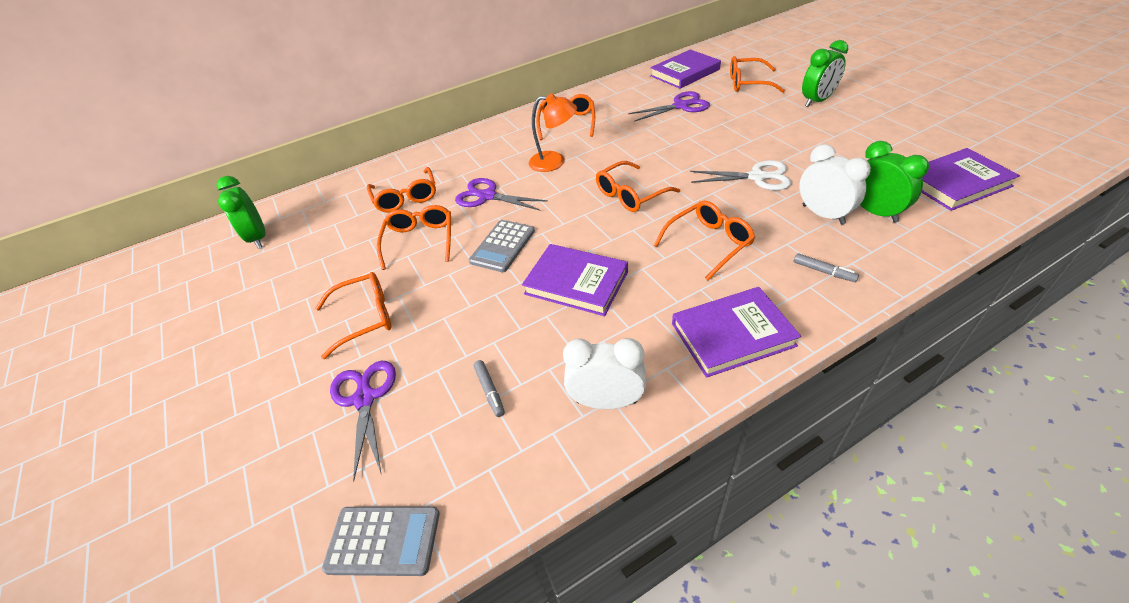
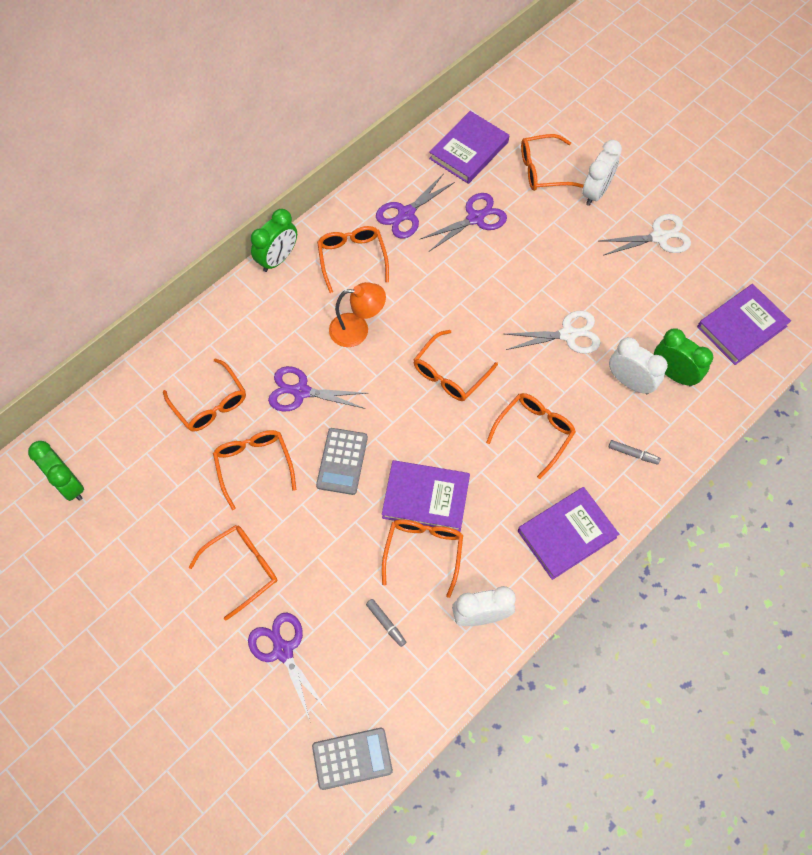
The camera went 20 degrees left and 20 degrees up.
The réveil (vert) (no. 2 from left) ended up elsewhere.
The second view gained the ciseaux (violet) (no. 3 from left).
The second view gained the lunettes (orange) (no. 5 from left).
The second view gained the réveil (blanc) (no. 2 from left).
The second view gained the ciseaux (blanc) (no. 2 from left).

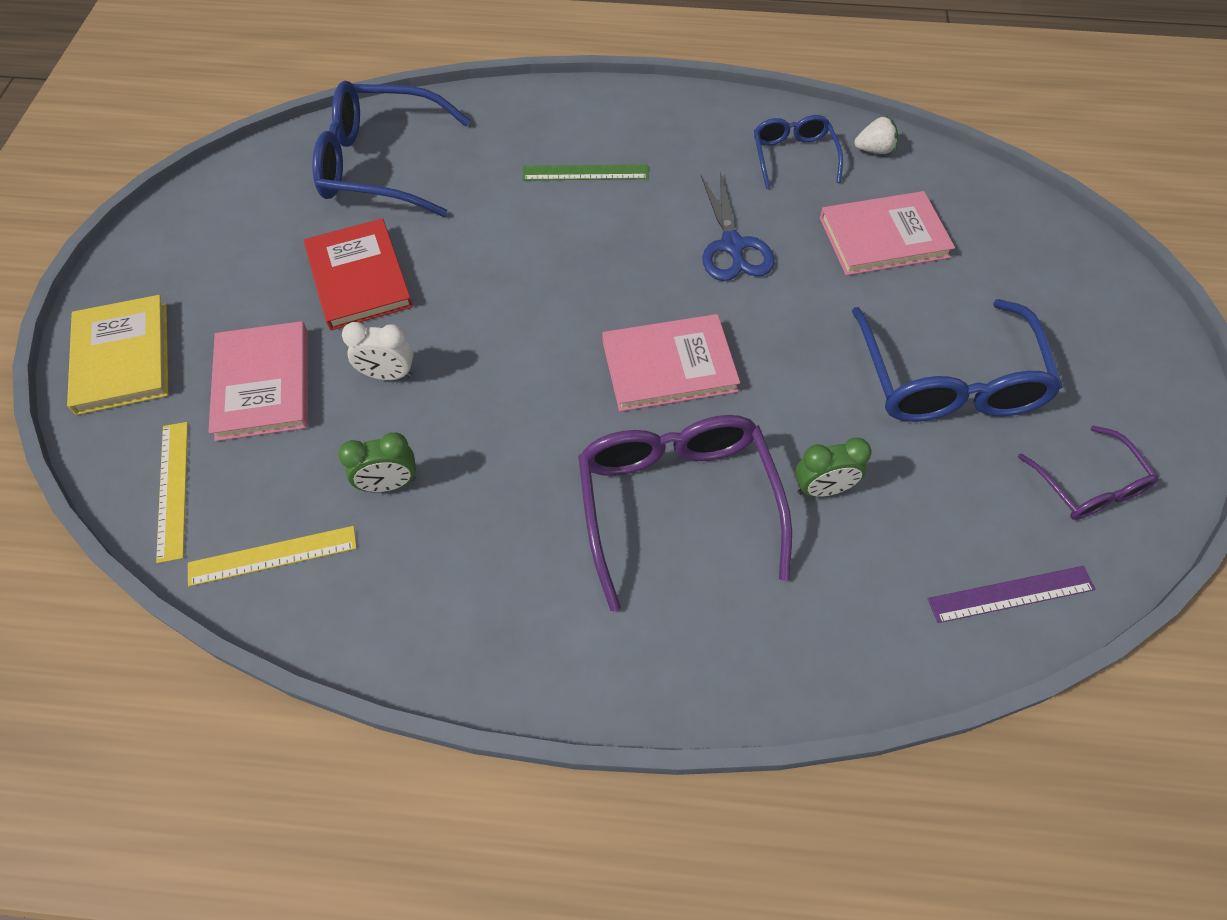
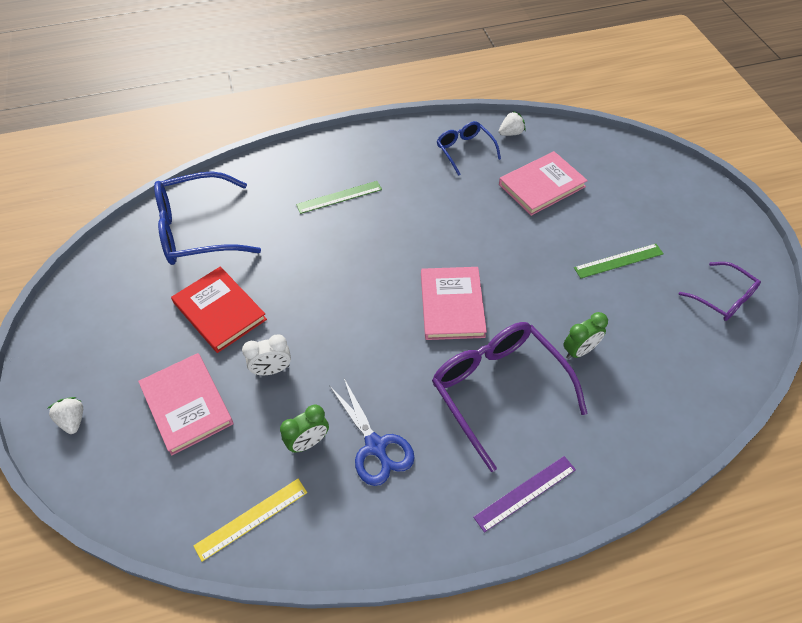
The camera went 20 degrees left and 5 degrees down.
Where the livre (jaune) stood, the fraise (blanc) (no. 1 from left) came to stand.
The second view lost the règle (jaune) (no. 1 from left).
The livre (rose) (no. 2 from left) ended up facing another way, 60 degrees counterclockwise from before.
The ciseaux (bleu) ended up elsewhere.
Where the lunettes (bleu) (no. 3 from left) stood, the règle (vert) (no. 2 from left) came to stand.
The règle (violet) ended up elsewhere.

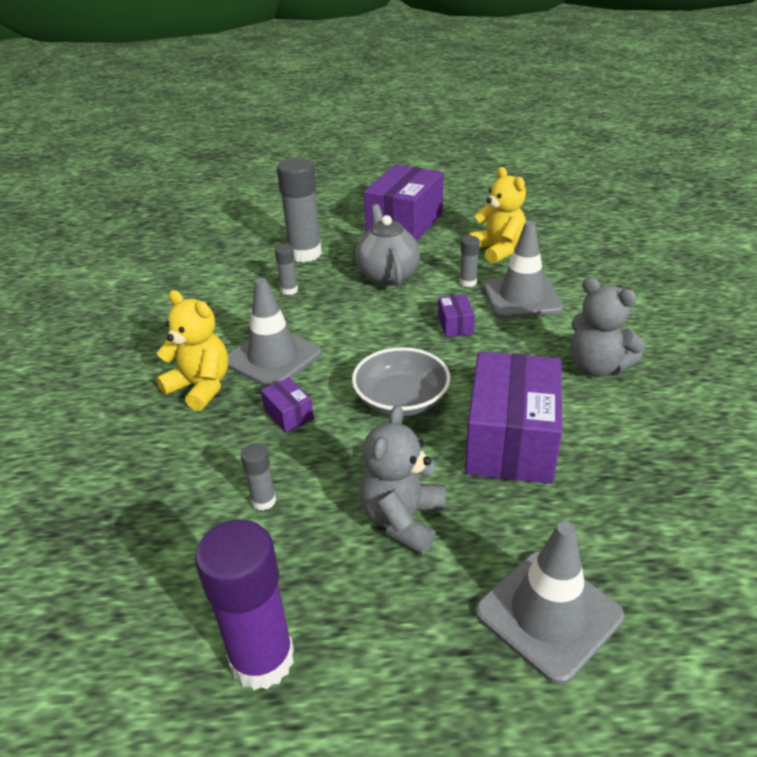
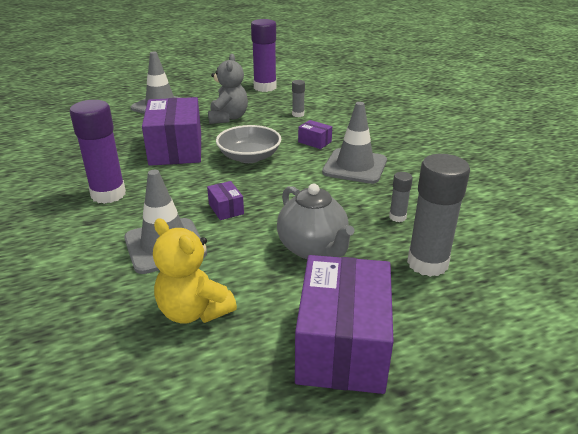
The camera went 160 degrees right and 5 degrees down.
The second view lost the ours en peluche (jaune) (no. 1 from left).
The second view lost the bâton de colle (gris) (no. 4 from left).
Where the ours en peluche (gris) (no. 2 from left) stood, the bâton de colle (violet) (no. 1 from left) came to stand.

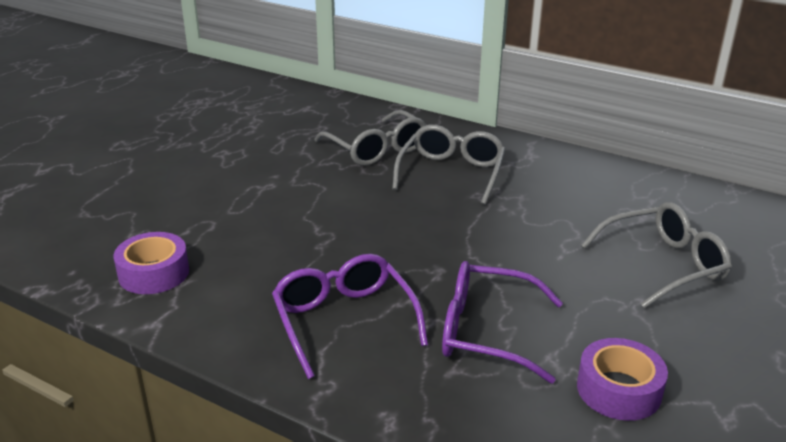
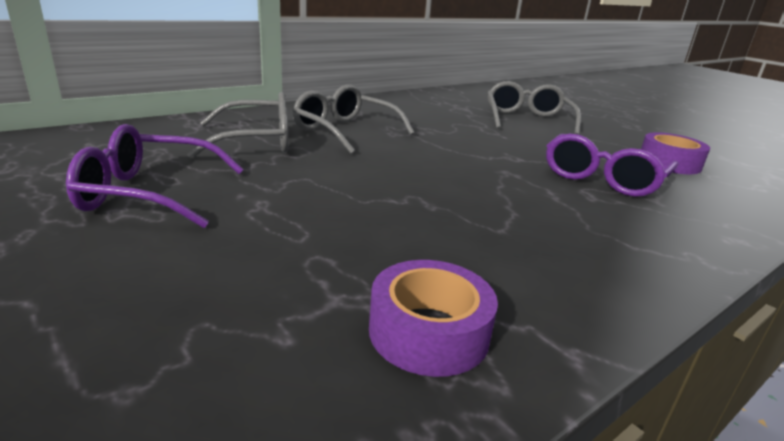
The camera went 70 degrees left and 5 degrees down.
The lunettes (violet) (no. 1 from left) ended up elsewhere.

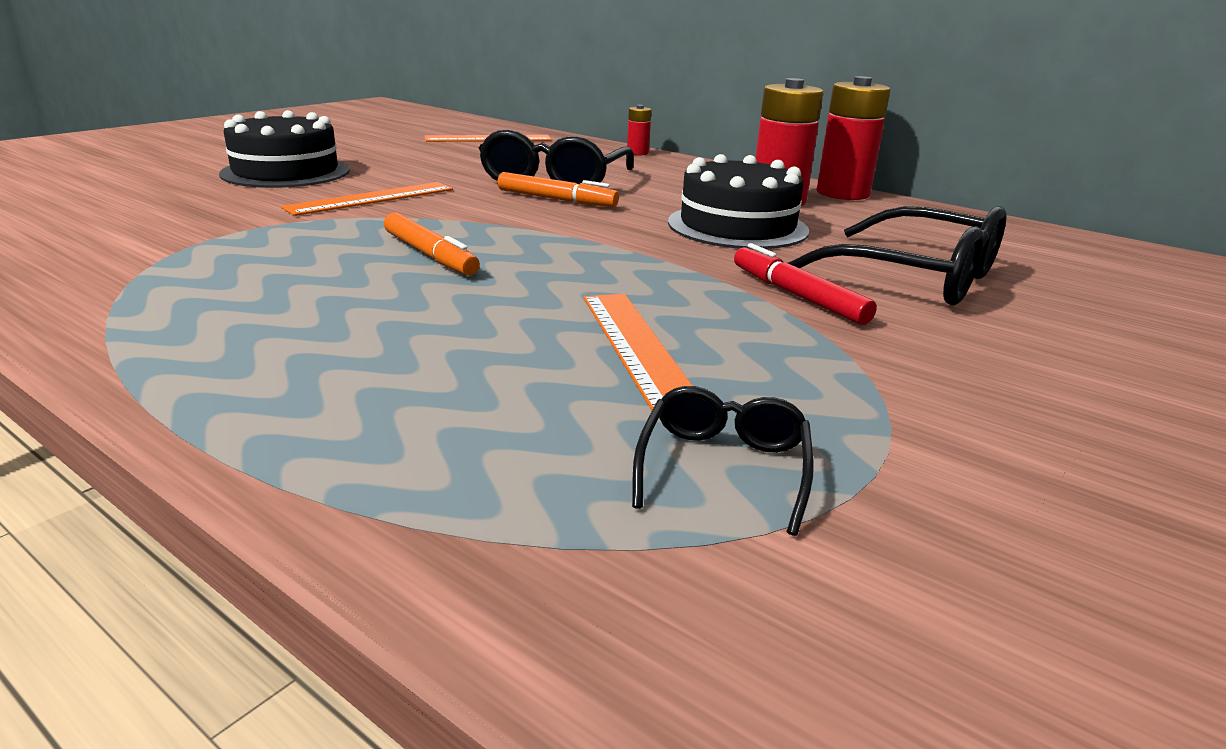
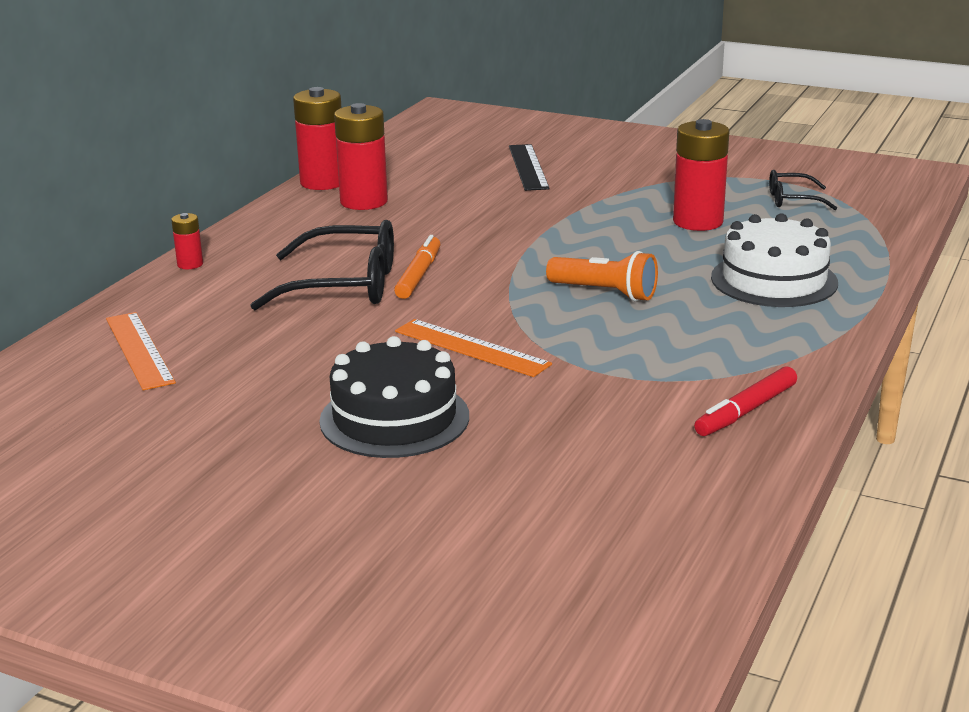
The camera went 100 degrees left and 0 degrees up.
Where the feutre (orange) (no. 1 from left) stood, the lampe de poche (orange) came to stand.
Where the règle (orange) (no. 3 from left) stood, the pile (rouge) (no. 4 from left) came to stand.
The second view lost the gâteau (noir) (no. 2 from left).
The feutre (rouge) ended up elsewhere.
Where the lunettes (noir) (no. 3 from left) stood, the règle (noir) came to stand.
The second view gained the gâteau (blanc).

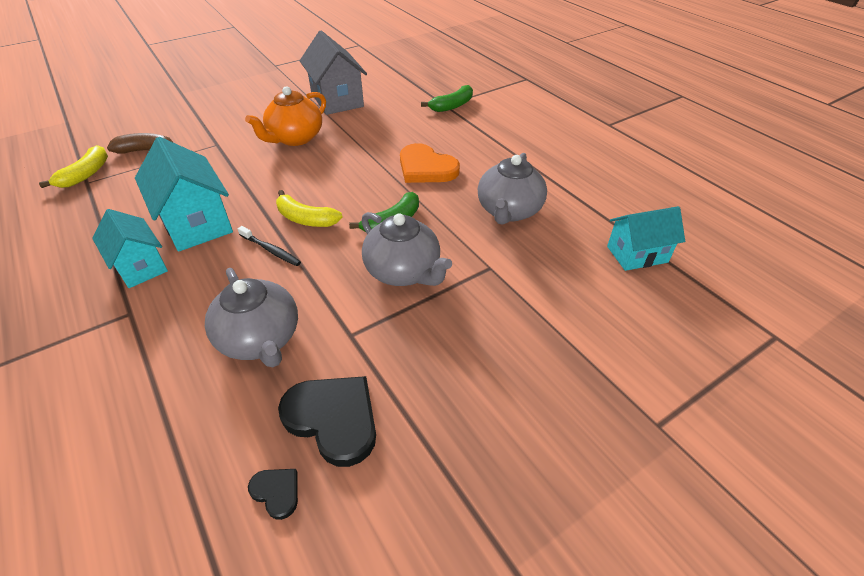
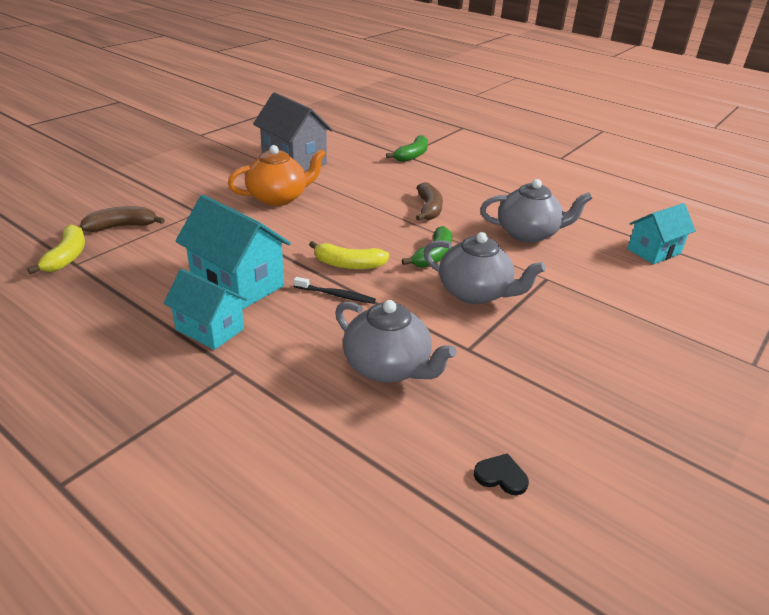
The camera went 20 degrees left and 10 degrees down.
The théière (orange) ended up facing another way, 135 degrees counterclockwise from before.
The second view lost the cœur (noir) (no. 2 from left).
Where the cœur (orange) stood, the banane (marron) (no. 2 from left) came to stand.
The théière (gris) (no. 3 from left) ended up facing another way, 90 degrees counterclockwise from before.

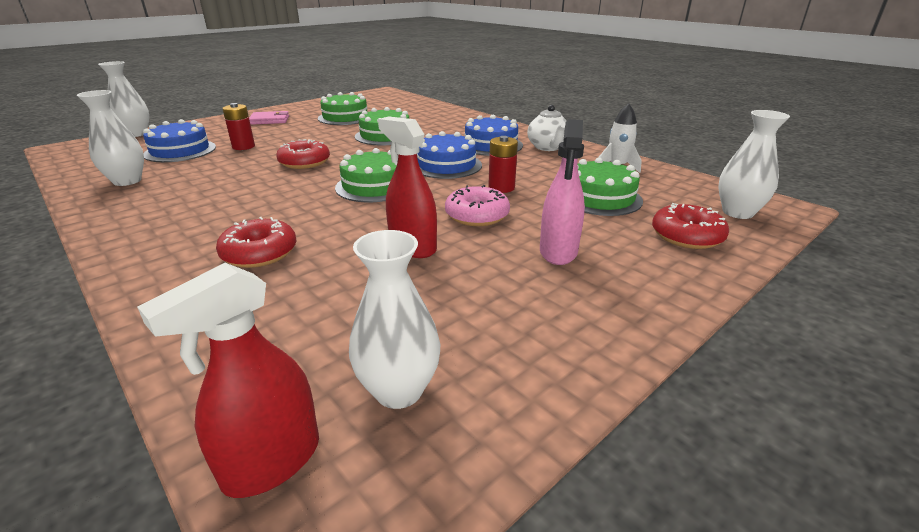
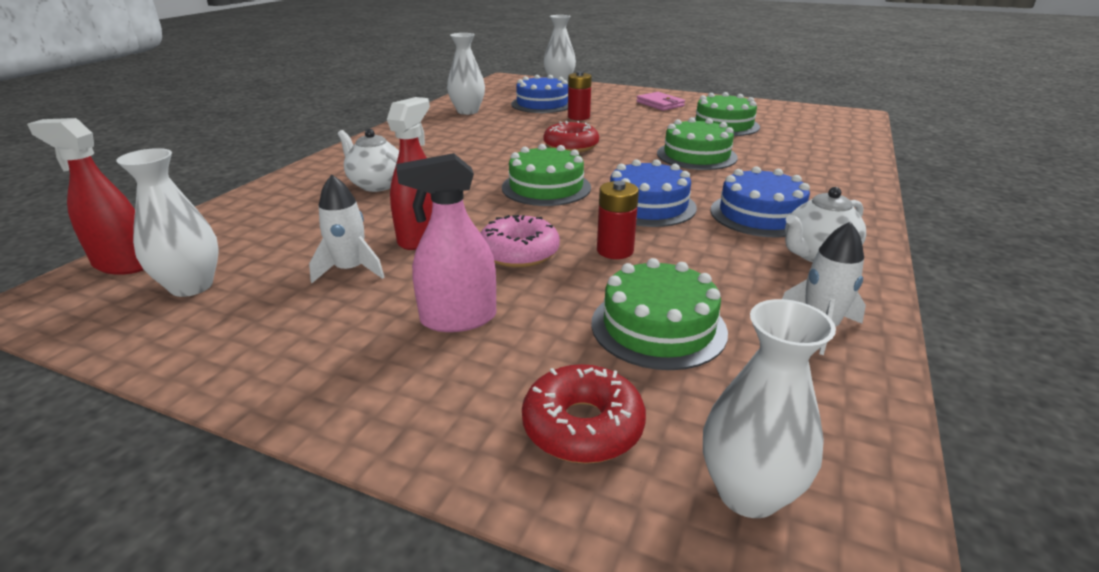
The camera went 65 degrees right and 0 degrees up.
Where the beignet (rouge) (no. 1 from left) stood, the théière (blanc) (no. 1 from left) came to stand.
The second view gained the fusée (blanc) (no. 1 from left).

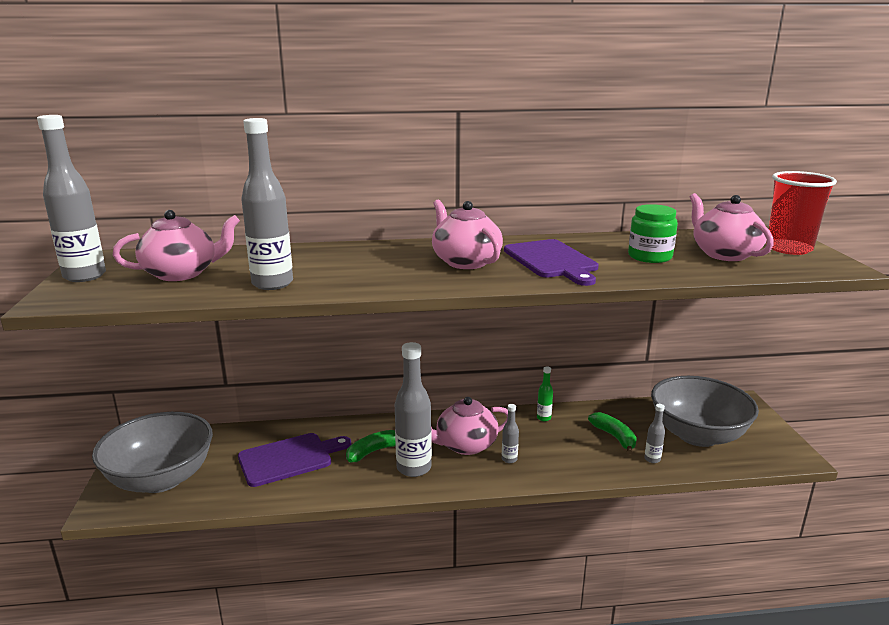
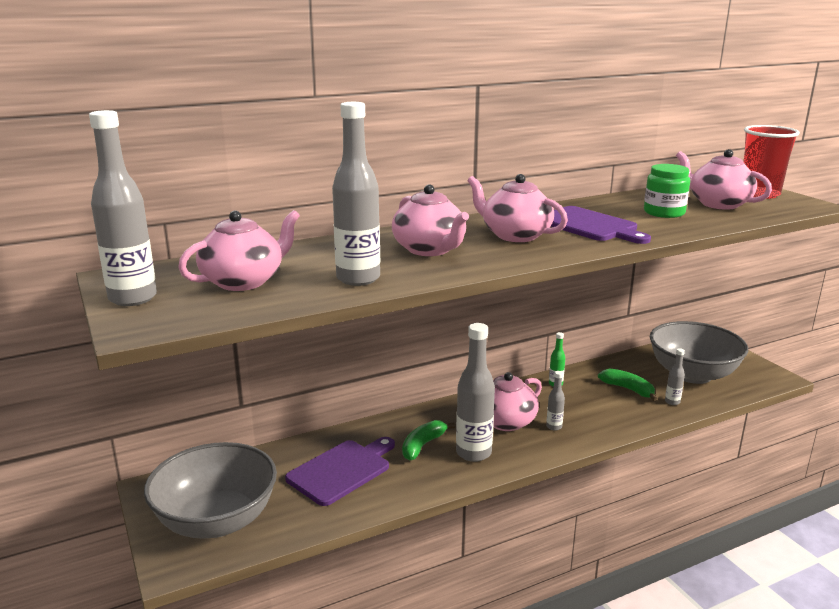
The camera went 20 degrees left and 0 degrees up.
The second view gained the théière (rose) (no. 2 from left).

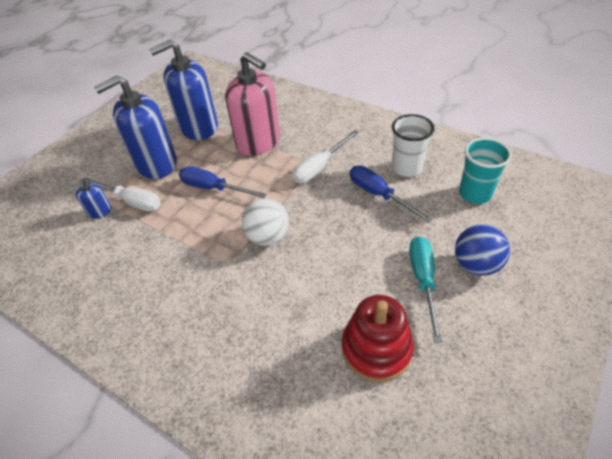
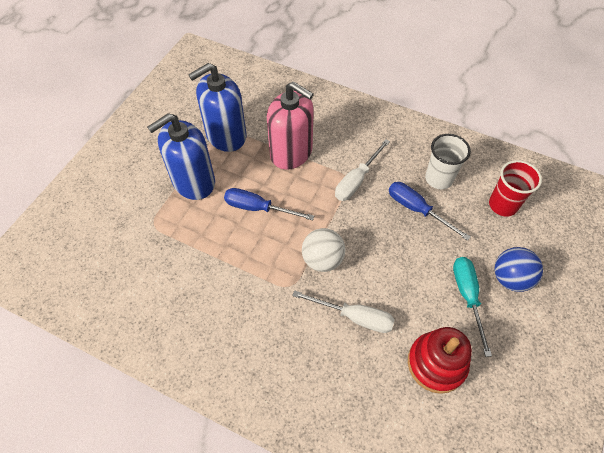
The camera went 10 degrees left and 10 degrees up.
The second view lost the distributeur de savon (bleu) (no. 1 from left).
The tournevis (blanc) (no. 1 from left) ended up elsewhere.
What was the gobelet (turquoise) turned into the gobelet (rouge).

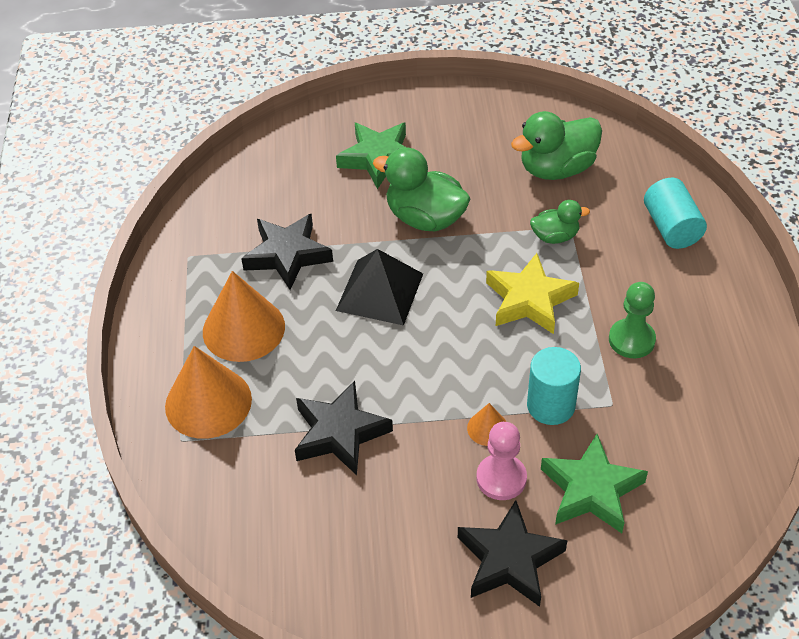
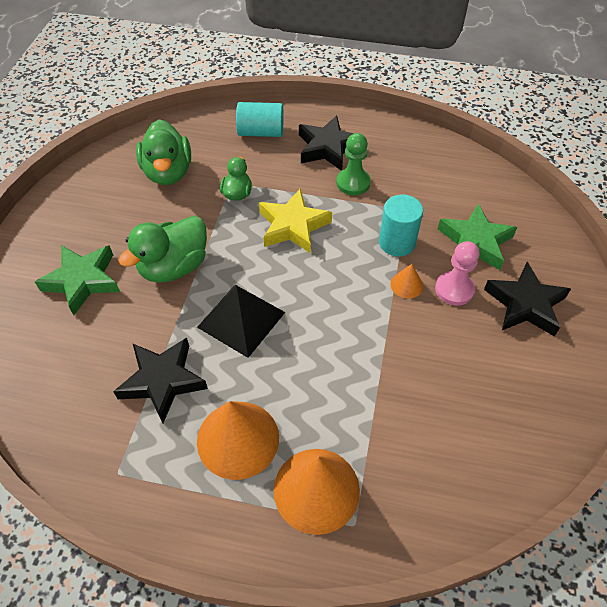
The camera went 75 degrees left and 5 degrees up.
The étoile (noir) (no. 2 from left) ended up elsewhere.

